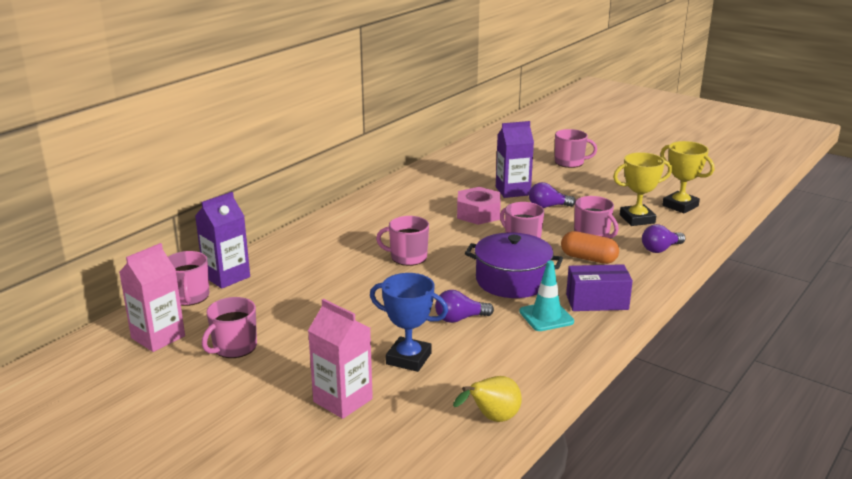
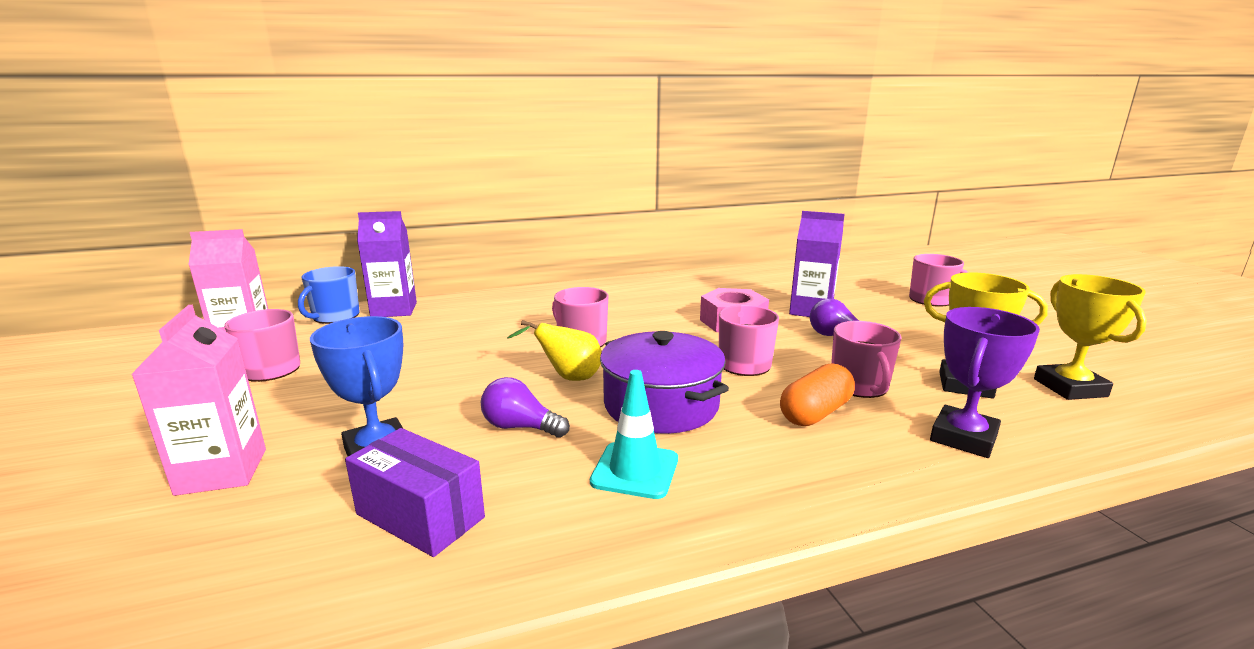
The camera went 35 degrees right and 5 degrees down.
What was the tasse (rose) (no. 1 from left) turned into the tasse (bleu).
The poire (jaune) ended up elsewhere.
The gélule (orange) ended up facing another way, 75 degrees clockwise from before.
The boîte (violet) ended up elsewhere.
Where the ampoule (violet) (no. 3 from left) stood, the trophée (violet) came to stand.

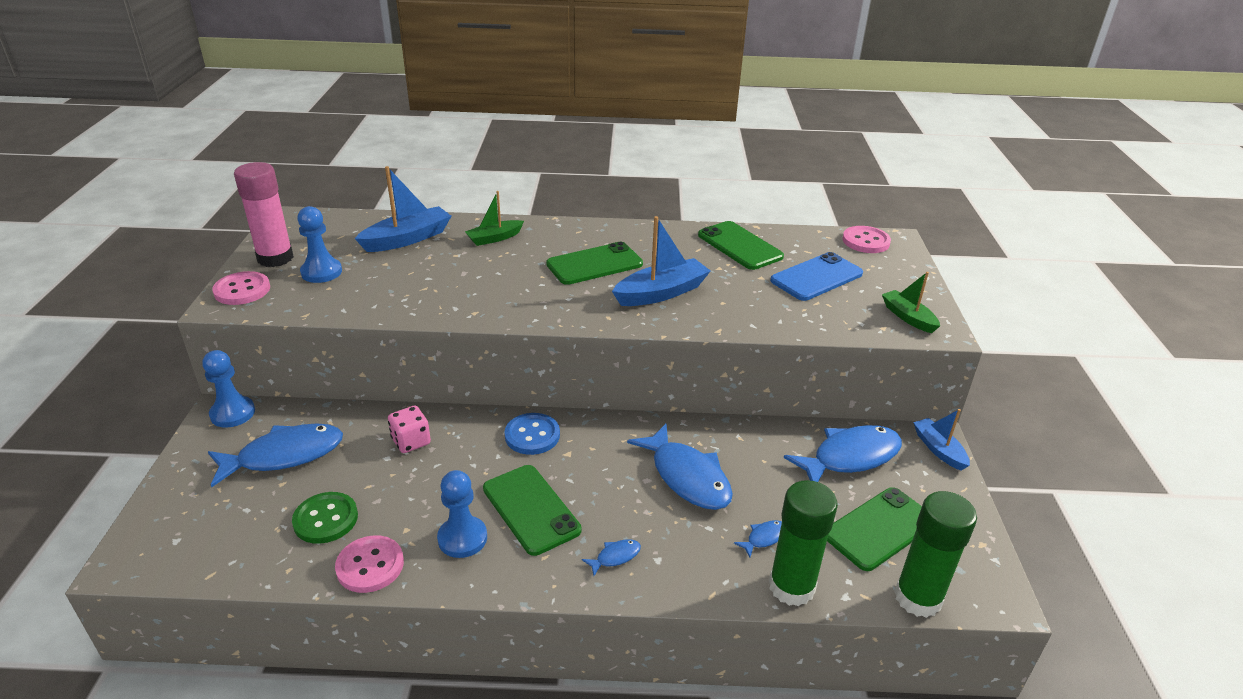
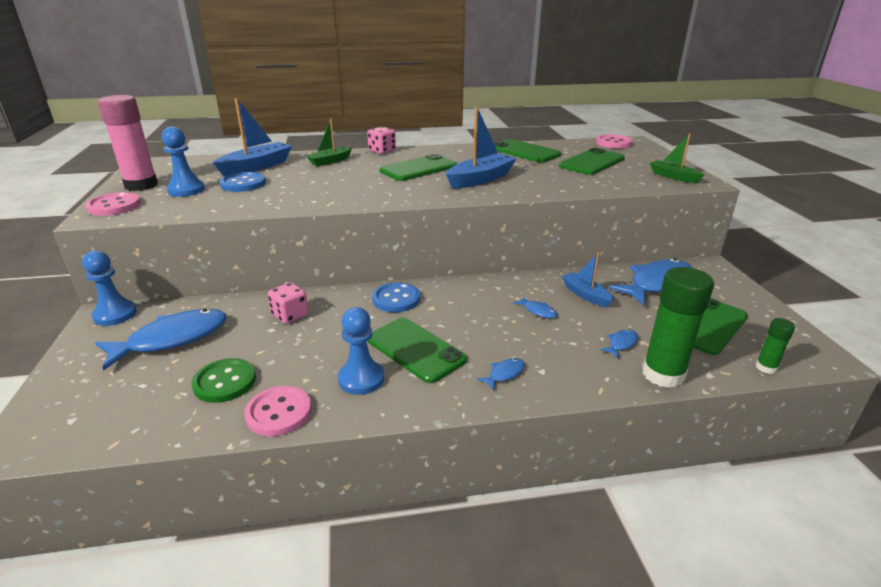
The camera went 10 degrees left and 5 degrees down.
The size of the poisson (bleu) (no. 3 from left) changed by a factor of 0.42.
What was the téléphone (bleu) turned into the téléphone (vert) (no. 4 from left).
The size of the bâton de colle (vert) (no. 2 from left) changed by a factor of 0.49.
The bateau (bleu) (no. 3 from left) ended up elsewhere.
The second view gained the bouton (bleu) (no. 1 from left).
The second view gained the dé (rose) (no. 2 from left).

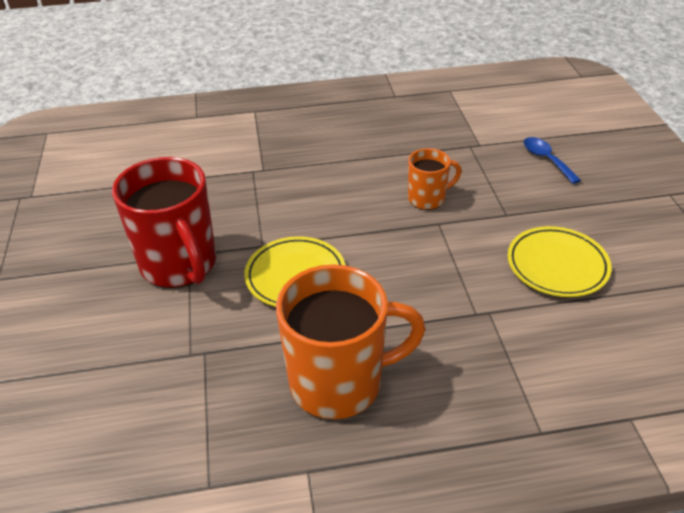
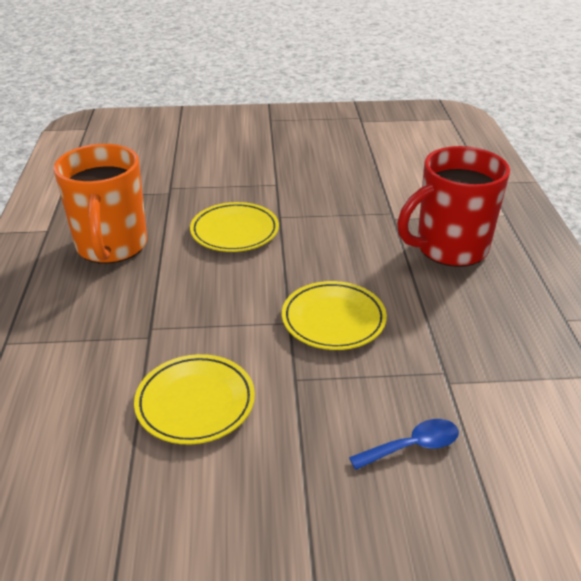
The camera went 95 degrees right and 5 degrees down.
The tasse (rouge) ended up elsewhere.
Where the tasse (orange) (no. 2 from left) stood, the assiette (jaune) (no. 3 from left) came to stand.

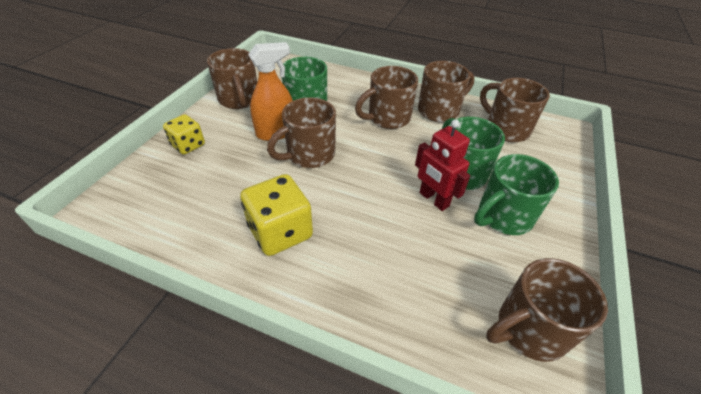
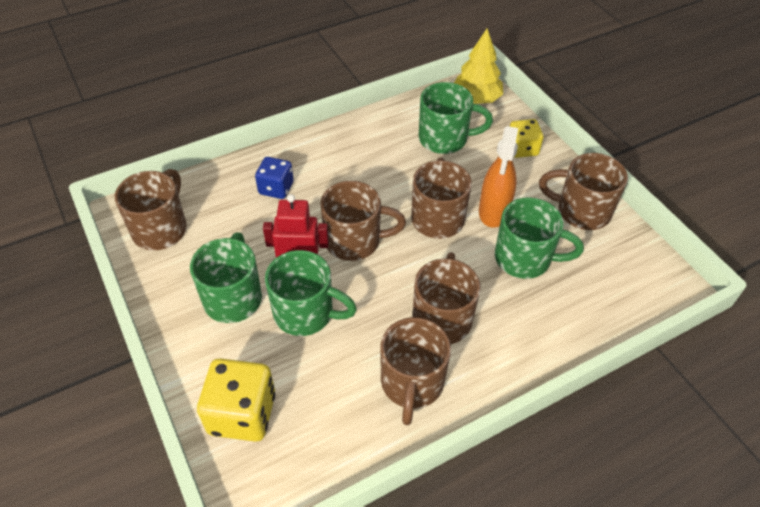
The camera went 130 degrees right and 5 degrees up.
The dé (jaune) (no. 2 from left in the first image) ended up elsewhere.
The tasse (marron) (no. 5 from left in the first image) ended up elsewhere.
The second view gained the dé (bleu).
The second view gained the tasse (vert) (no. 3 from left).
The second view gained the arbre (jaune).

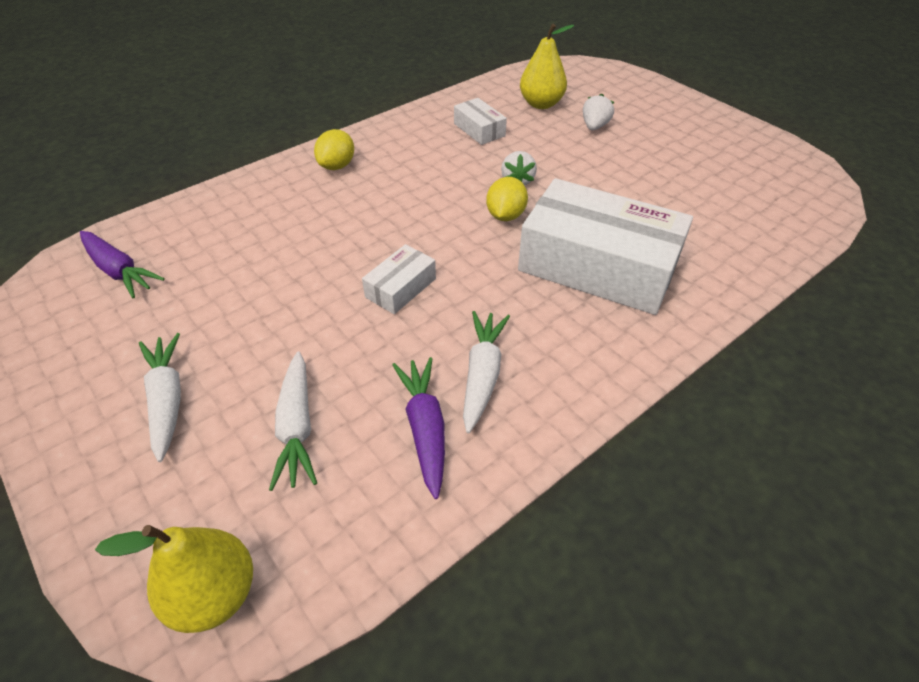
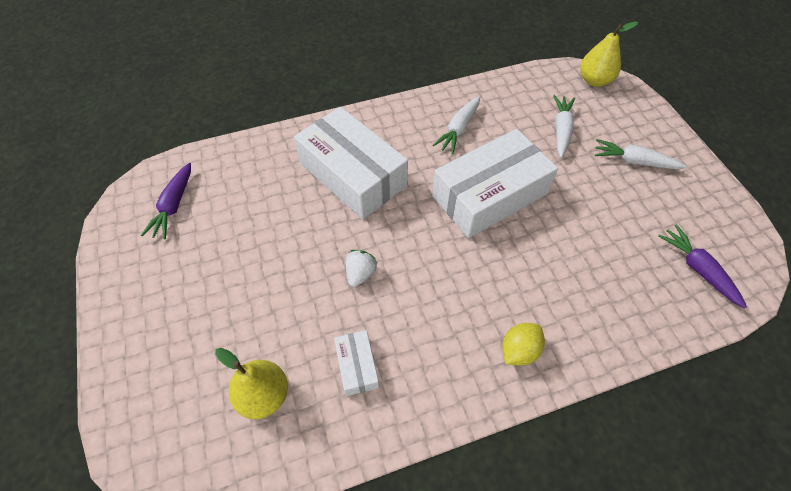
The camera went 160 degrees left and 10 degrees up.
The carotte (blanc) (no. 1 from left in the first image) ended up facing another way, 105 degrees clockwise from before.
The size of the boîte (blanc) (no. 1 from left in the first image) changed by a factor of 2.26.
The carotte (violet) (no. 2 from left in the first image) ended up elsewhere.
The second view lost the citron (jaune) (no. 2 from left).
The second view lost the fraise (blanc) (no. 2 from left).

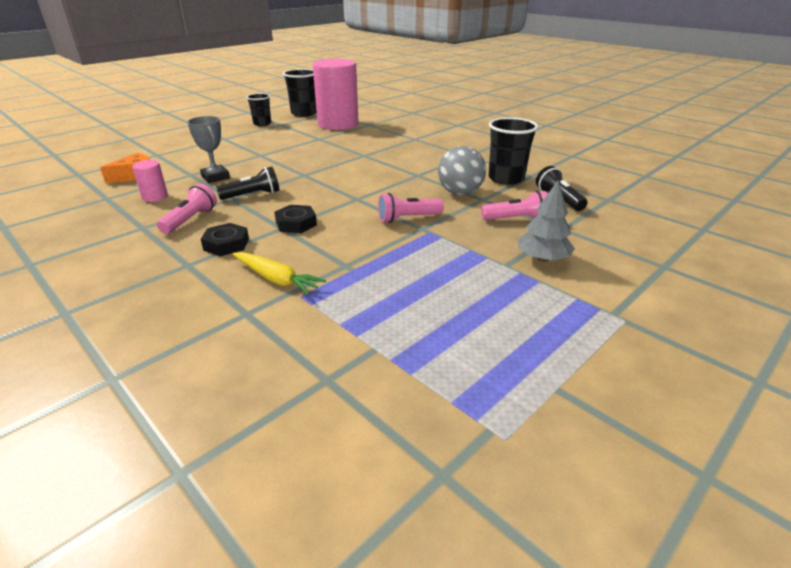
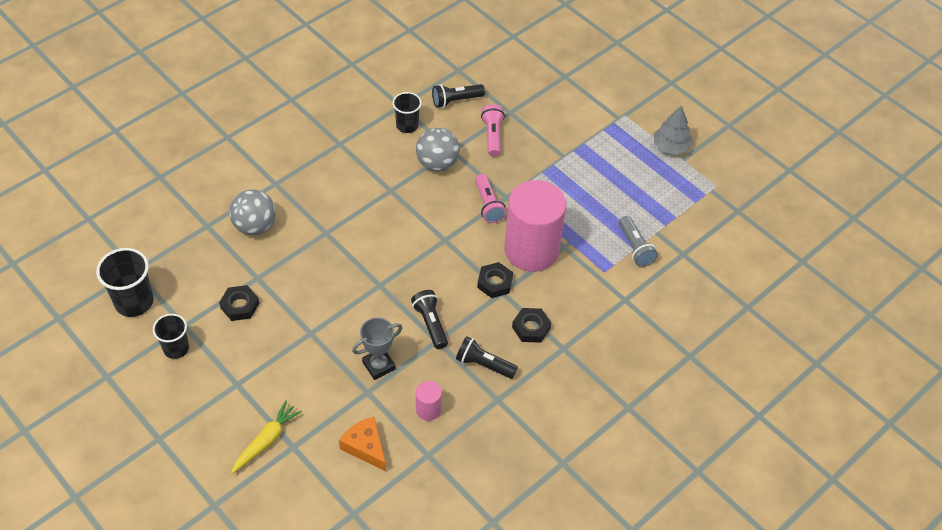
The camera went 90 degrees left and 20 degrees up.
What was the lampe de poche (rose) (no. 1 from left) turned into the lampe de poche (noir) (no. 3 from left).
The carotte (jaune) ended up elsewhere.
The cylindre (rose) (no. 2 from left) ended up elsewhere.
The size of the gobelet (noir) (no. 3 from left) changed by a factor of 0.65.
The arbre (gris) ended up elsewhere.
The second view gained the écrou (noir) (no. 1 from left).
The second view gained the balle (gris) (no. 1 from left).
The second view gained the lampe de poche (gris).

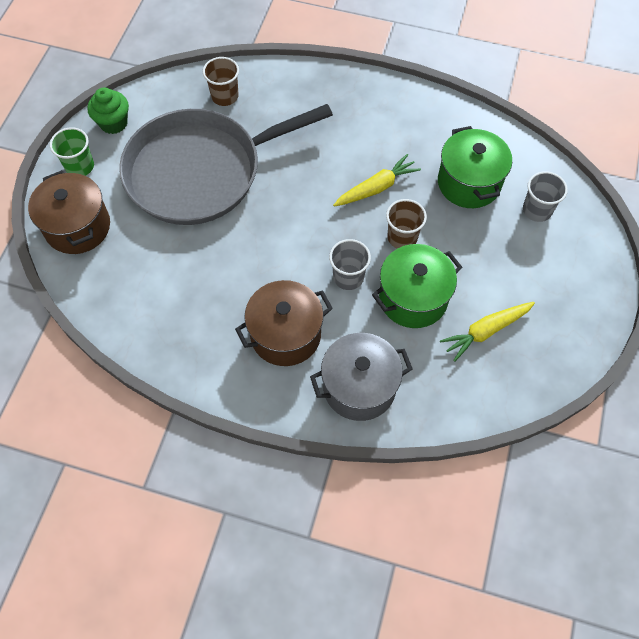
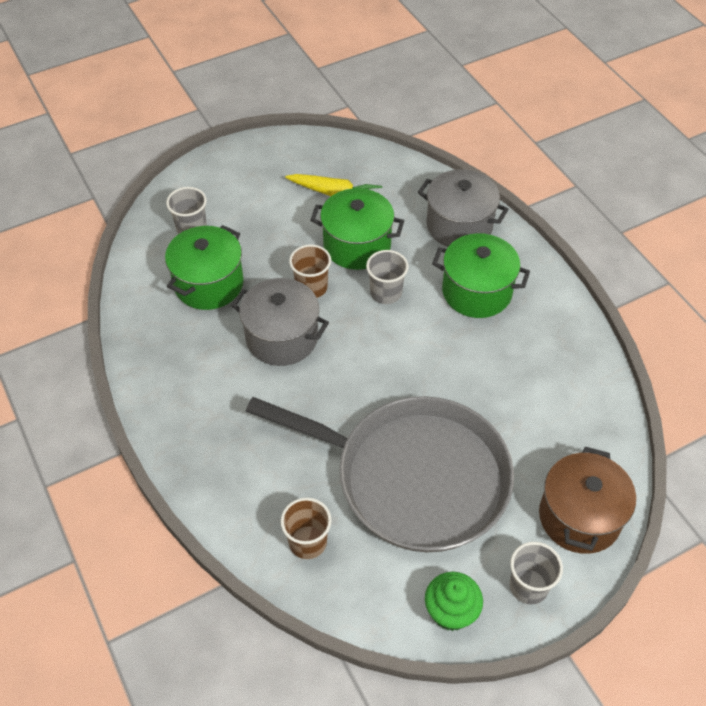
The camera went 135 degrees left and 10 degrees down.
What was the gobelet (vert) turned into the gobelet (gris) (no. 3 from left).
What was the marmite (marron) (no. 2 from left) turned into the marmite (vert) (no. 3 from left).
Where the carotte (jaune) (no. 1 from left) stood, the marmite (gris) (no. 1 from left) came to stand.

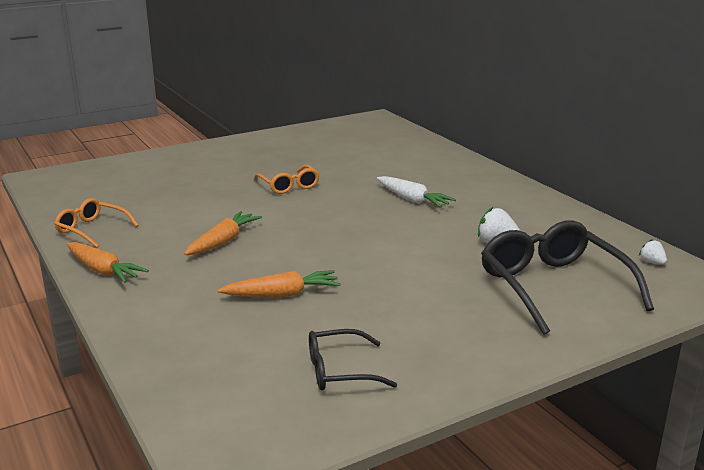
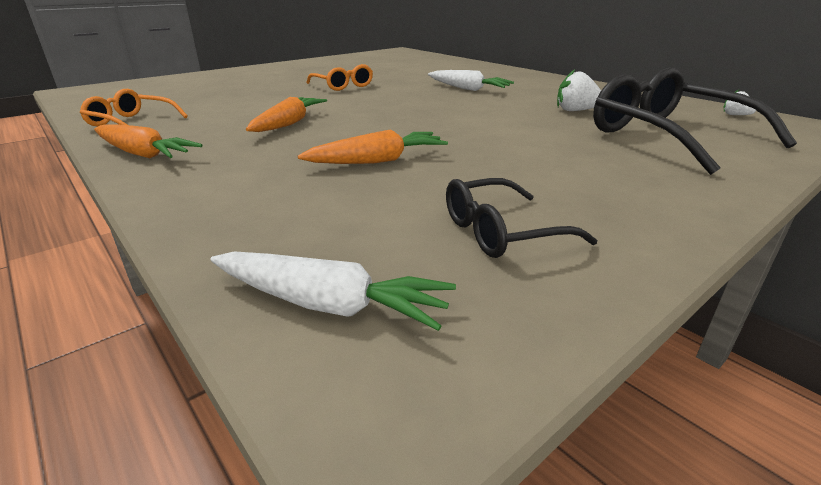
The camera went 10 degrees left and 5 degrees up.
The second view gained the carotte (blanc) (no. 1 from left).

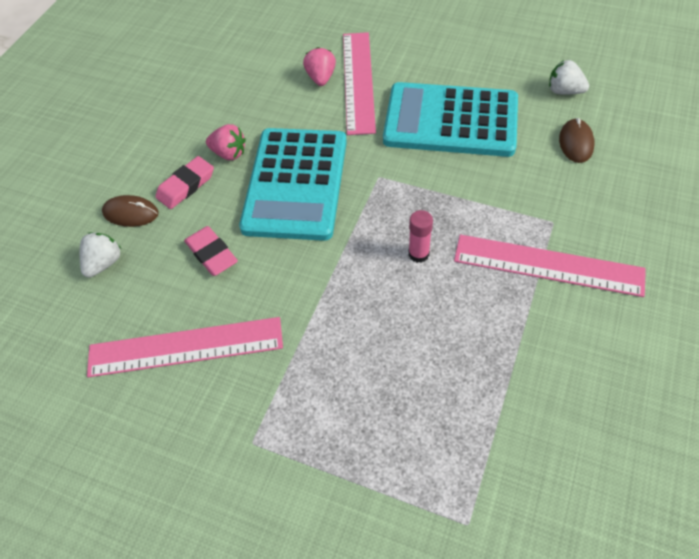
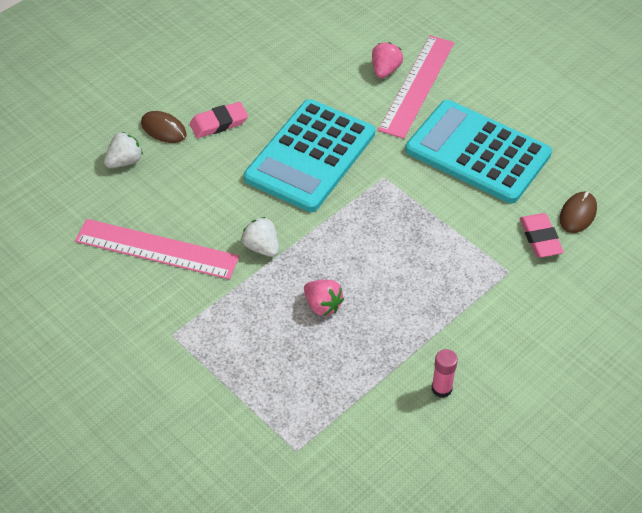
The camera went 20 degrees right and 5 degrees down.
The gomme (rose) (no. 2 from left) ended up elsewhere.
The fraise (rose) (no. 1 from left) ended up elsewhere.
The bâton de colle (rose) ended up elsewhere.
The second view lost the règle (rose) (no. 3 from left).
The fraise (blanc) (no. 2 from left) ended up elsewhere.

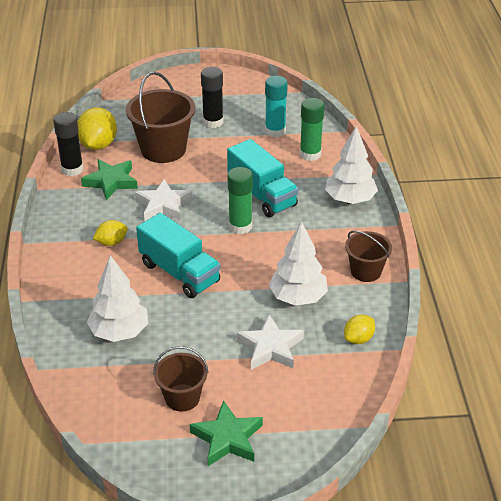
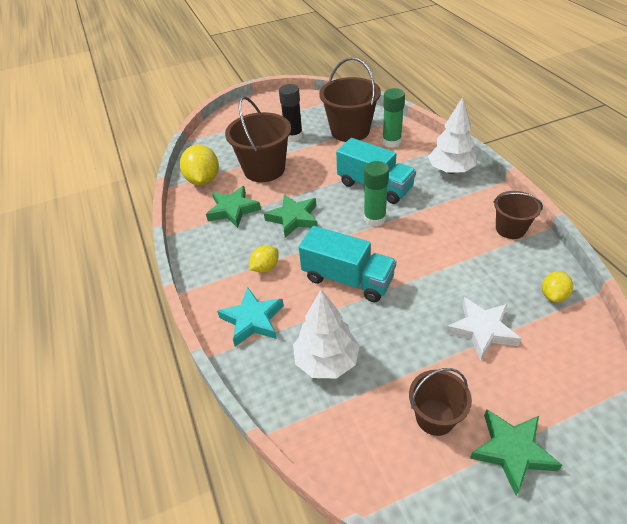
The camera went 15 degrees left and 5 degrees up.
The second view lost the bâton de colle (noir) (no. 1 from left).
What was the étoile (blanc) (no. 1 from left) turned into the étoile (vert) (no. 2 from left).
Where the bâton de colle (turquoise) stood, the seau (marron) (no. 2 from left) came to stand.
The second view lost the arbre (blanc) (no. 2 from left).
The second view gained the étoile (turquoise).

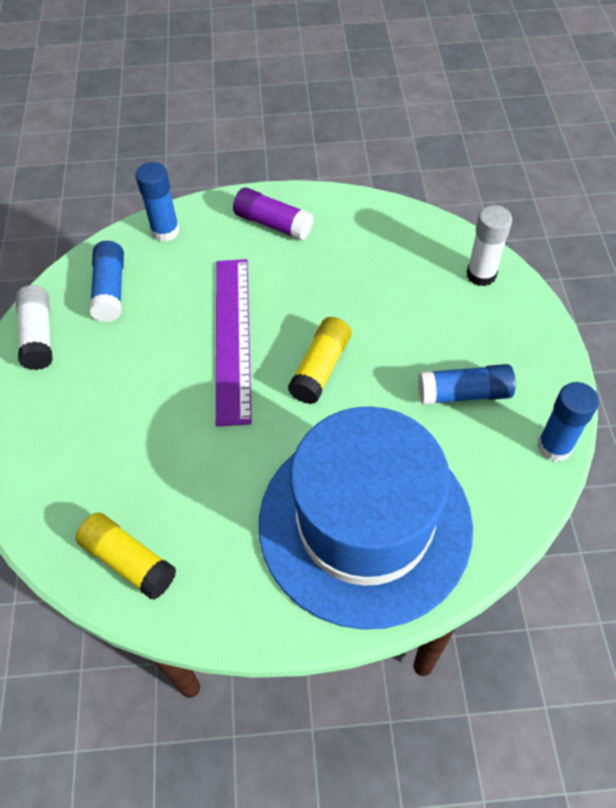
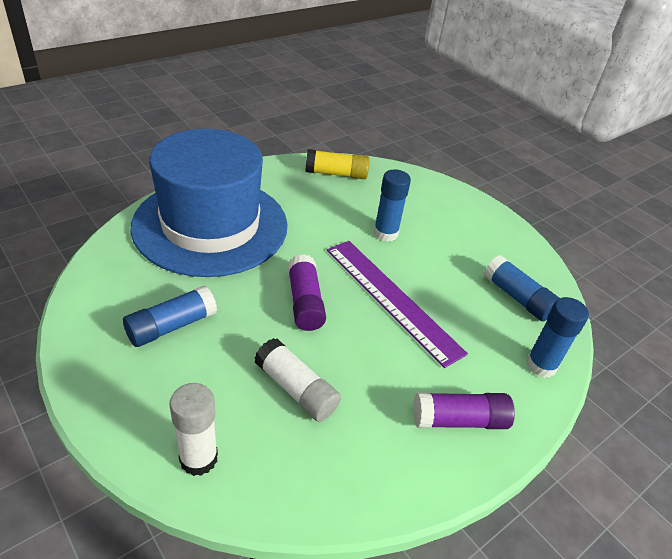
The camera went 140 degrees right and 15 degrees down.
The bâton de colle (blanc) (no. 1 from left in the first image) ended up elsewhere.
What was the bâton de colle (jaune) (no. 2 from left) turned into the bâton de colle (violet) (no. 1 from left).
The bâton de colle (bleu) (no. 4 from left in the first image) ended up elsewhere.

